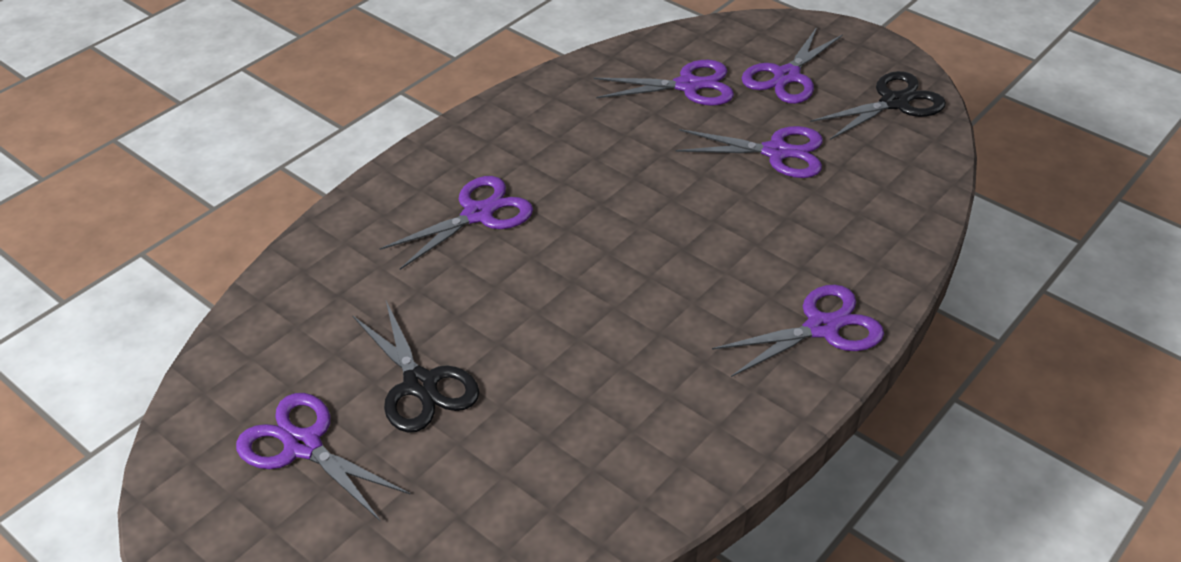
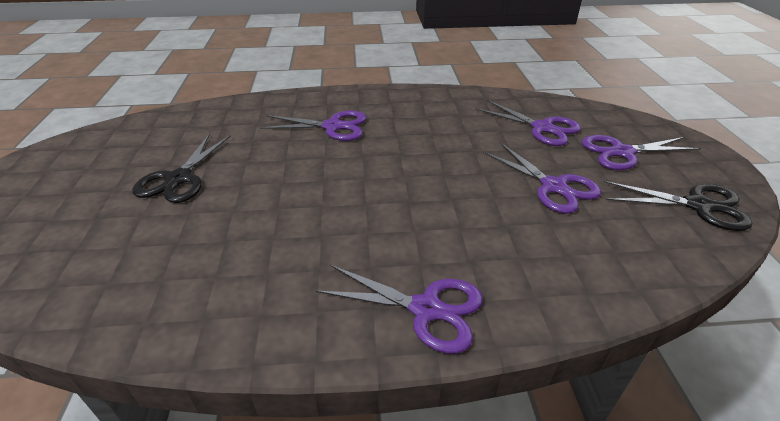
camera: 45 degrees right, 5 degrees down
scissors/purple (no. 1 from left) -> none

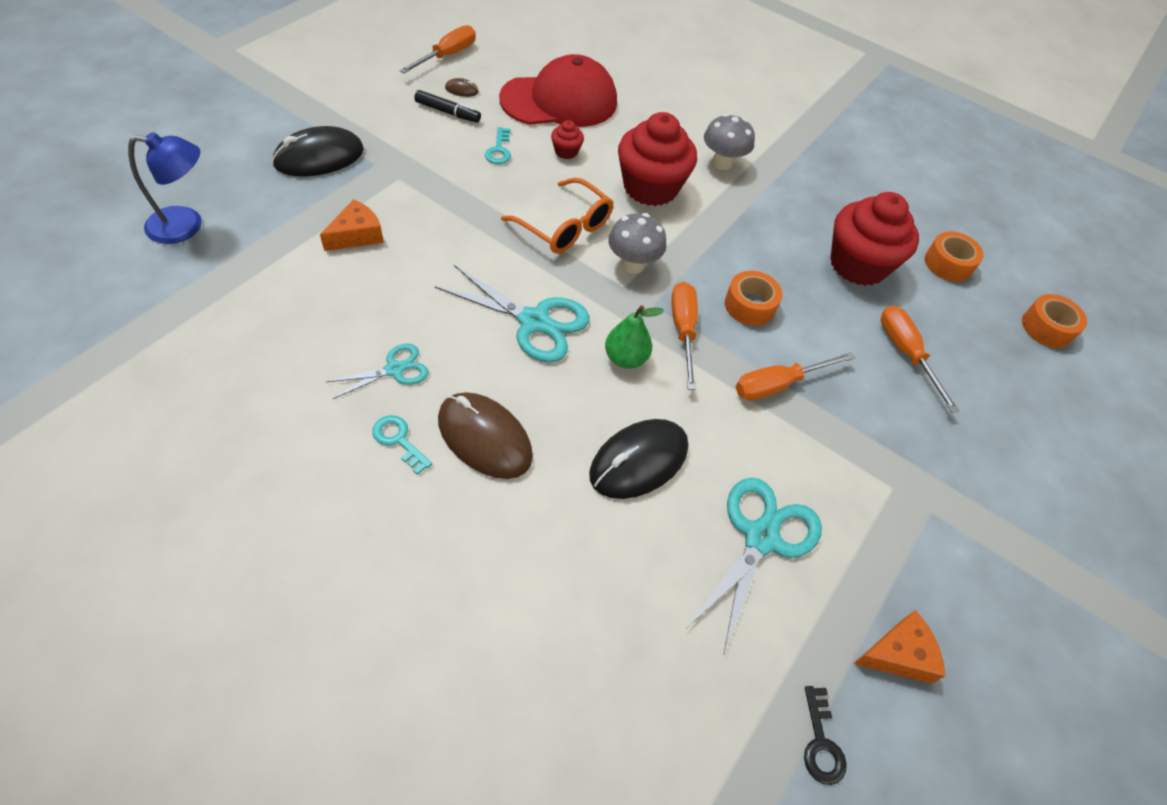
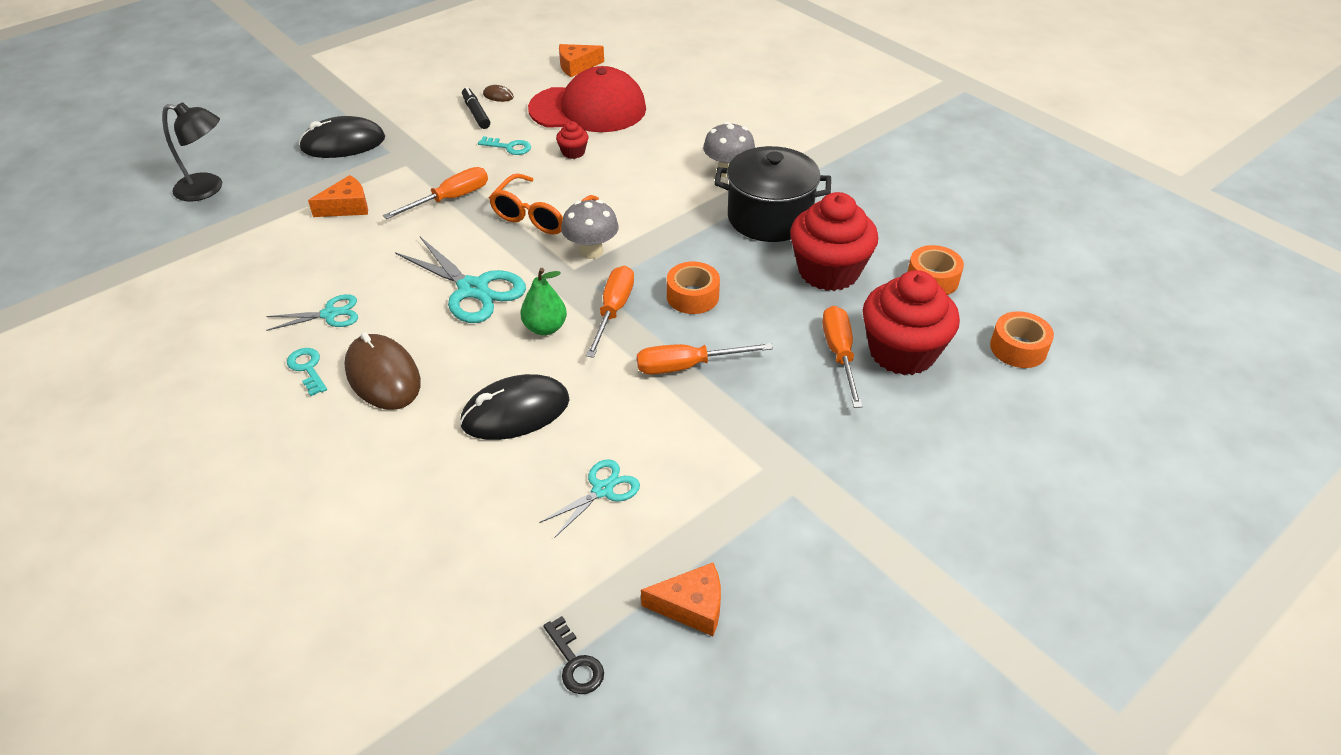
camera: 20 degrees right, 10 degrees down
lamp/blue -> lamp/black
screwdriver/orange (no. 1 from left), relocated
marker/black, 150 degrees counterclockwise
key/turquoise (no. 2 from left), 90 degrees counterclockwise
glasses/orange, 60 degrees clockwise
scissors/turquoise (no. 3 from left), x0.57
key/black, 45 degrees counterclockwise
none -> cheese/orange (no. 2 from left)
none -> pot/black
cupcake/red (no. 2 from left in the first image) -> cupcake/red (no. 3 from left), relocated

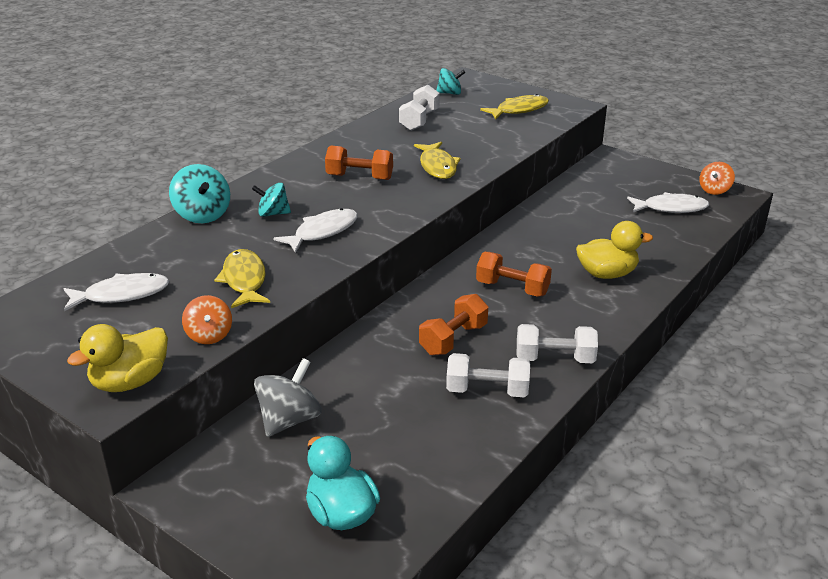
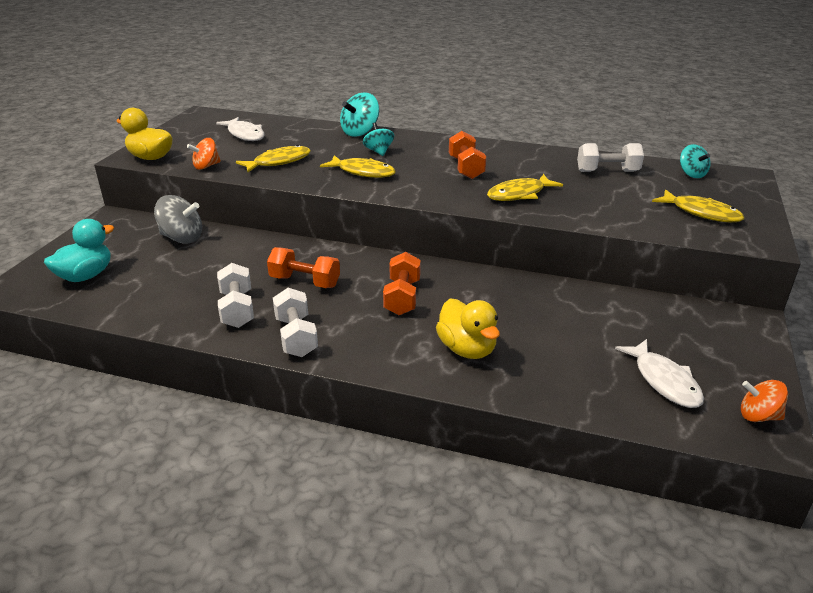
camera: 70 degrees right, 0 degrees up
fish/white (no. 2 from left) -> fish/yellow (no. 2 from left)

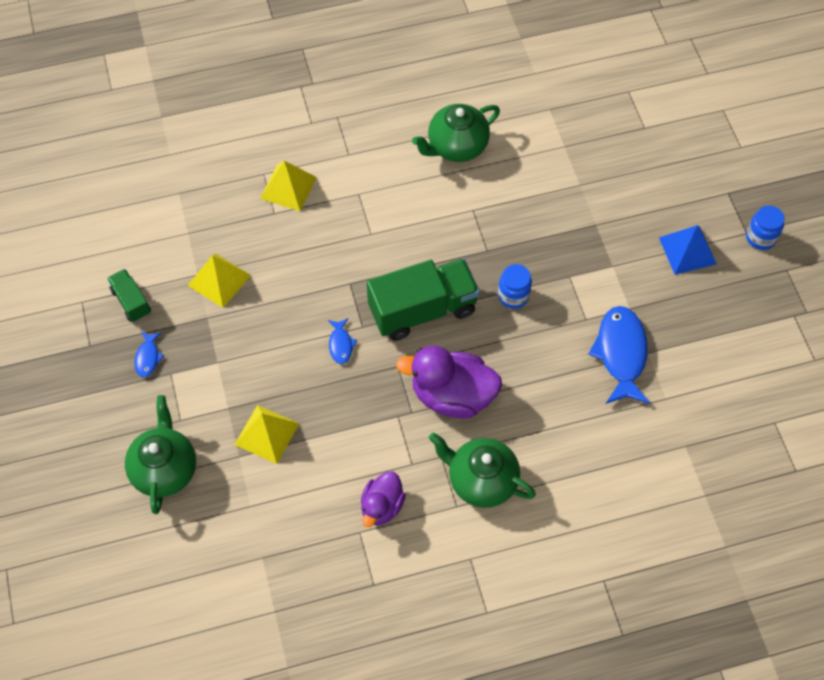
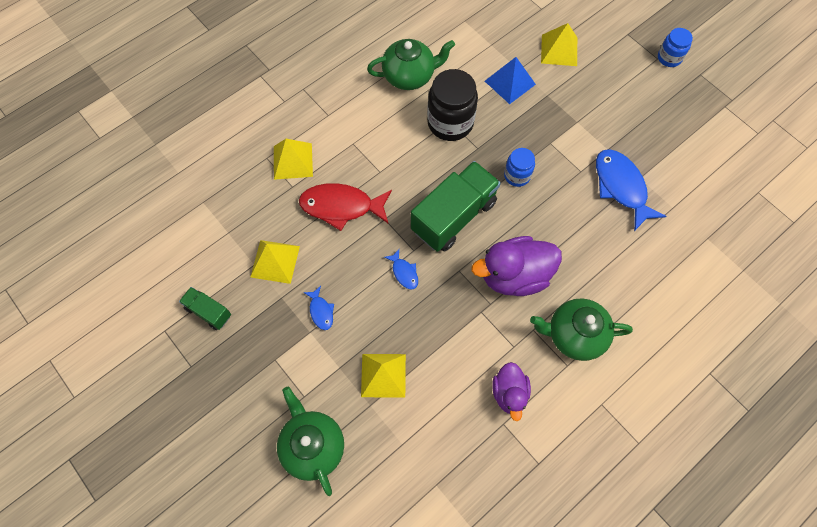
camera: 25 degrees left, 5 degrees up
none -> fish/red
fish/blue (no. 1 from left), relocated
teapot/green (no. 2 from left), 135 degrees counterclockwise
none -> jar/black
pyramid/blue, relocated
none -> pyramid/yellow (no. 4 from left)

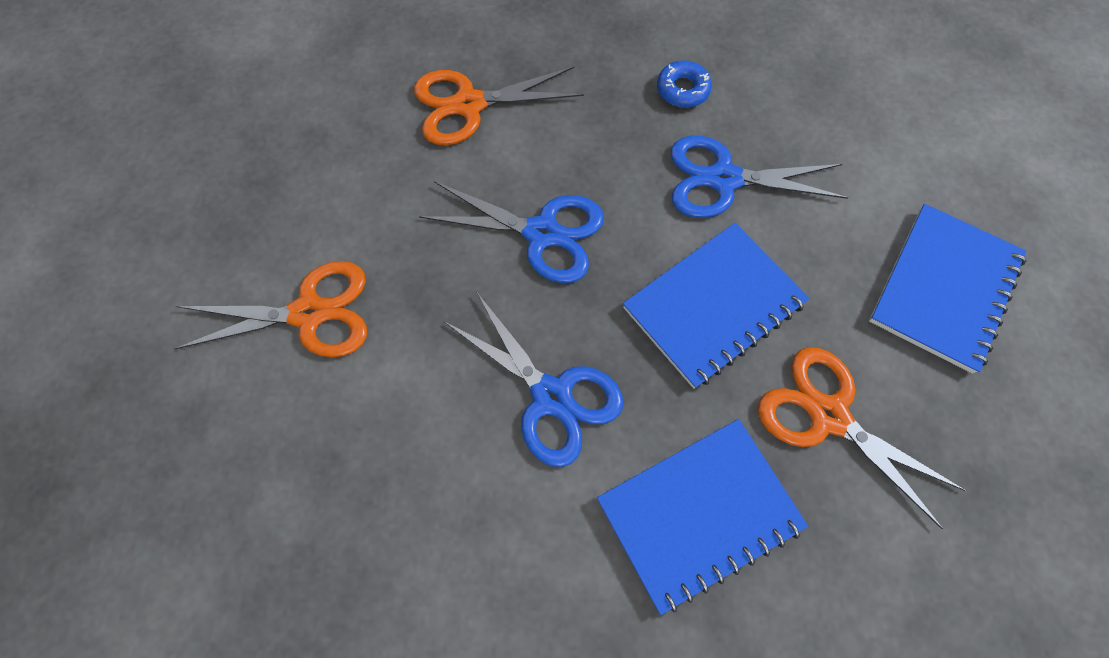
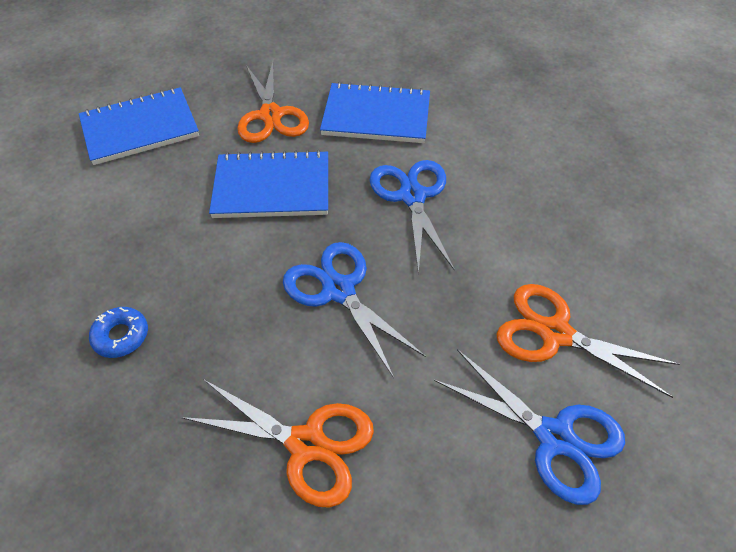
camera: 145 degrees left, 15 degrees down
scissors/blue (no. 3 from left), relocated

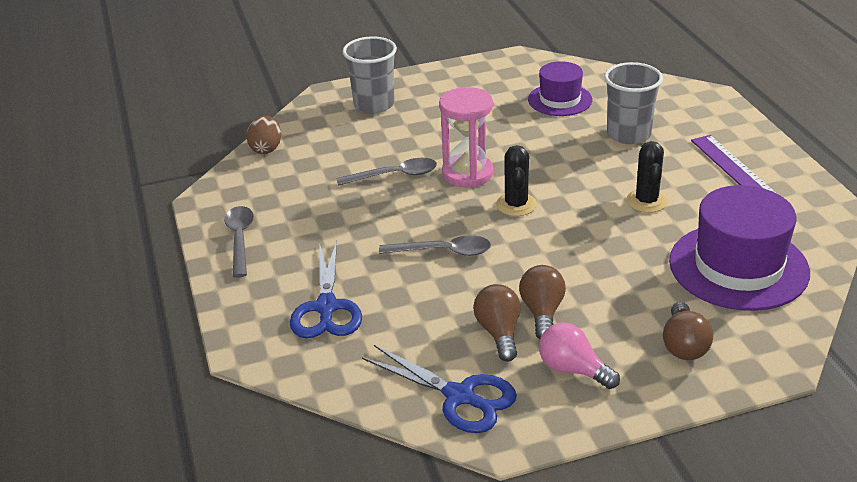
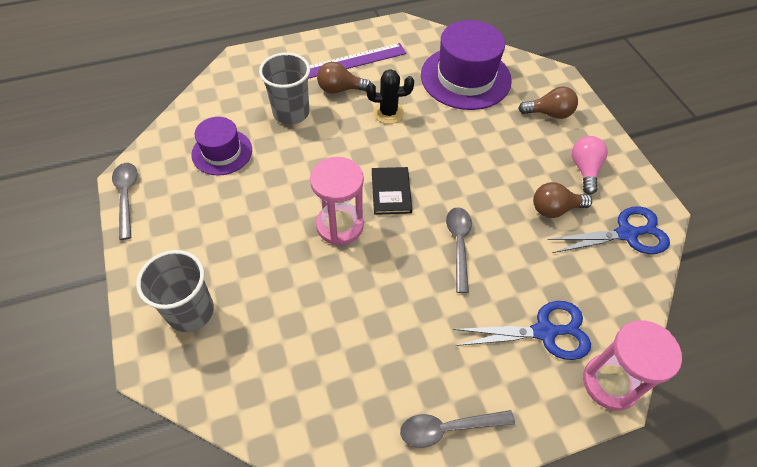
camera: 95 degrees left, 20 degrees up
spoon/grey (no. 2 from left in the first image) -> spoon/grey (no. 1 from left), relocated
light bulb/brown (no. 2 from left in the first image) -> light bulb/brown (no. 1 from left), relocated
cactus/black (no. 1 from left) -> book/black
scissors/blue (no. 2 from left), 45 degrees clockwise
light bulb/pink, 150 degrees clockwise
none -> hourglass/pink (no. 2 from left)
egg/brown -> none

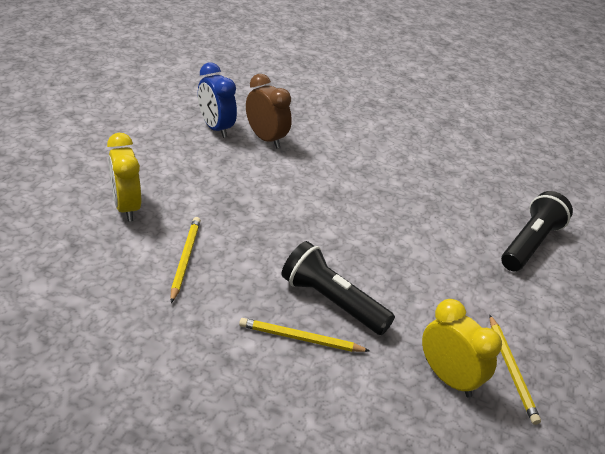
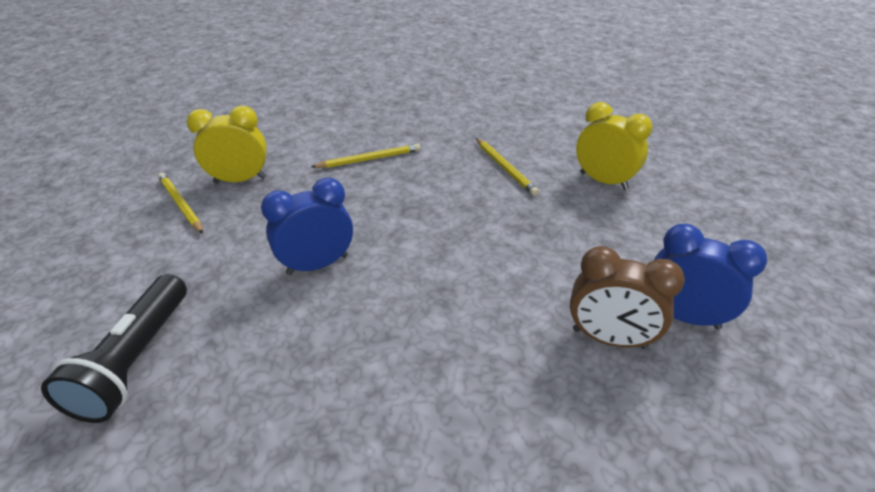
camera: 155 degrees right, 0 degrees up
clock/yellow (no. 2 from left in the first image) -> clock/yellow (no. 1 from left), 150 degrees clockwise
none -> clock/blue (no. 1 from left)
flashlight/black (no. 1 from left) -> none

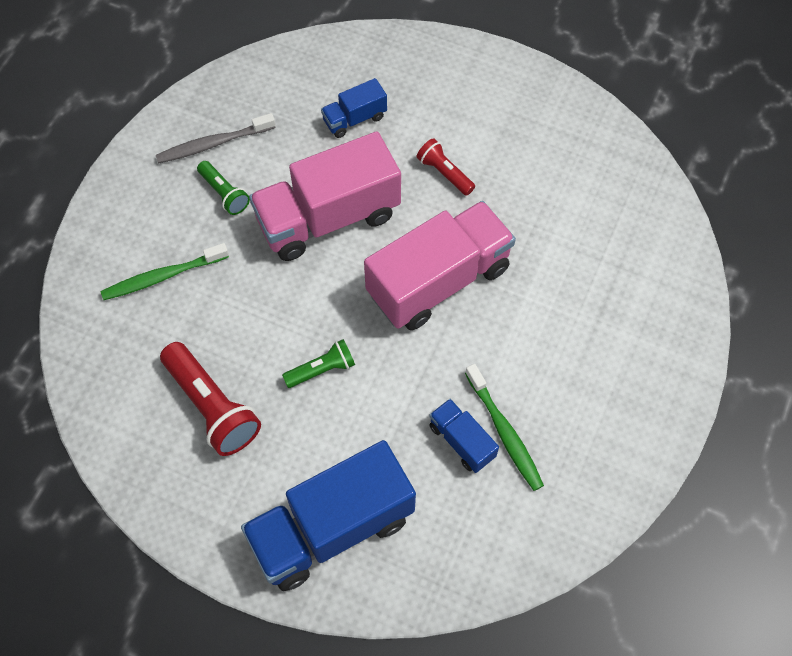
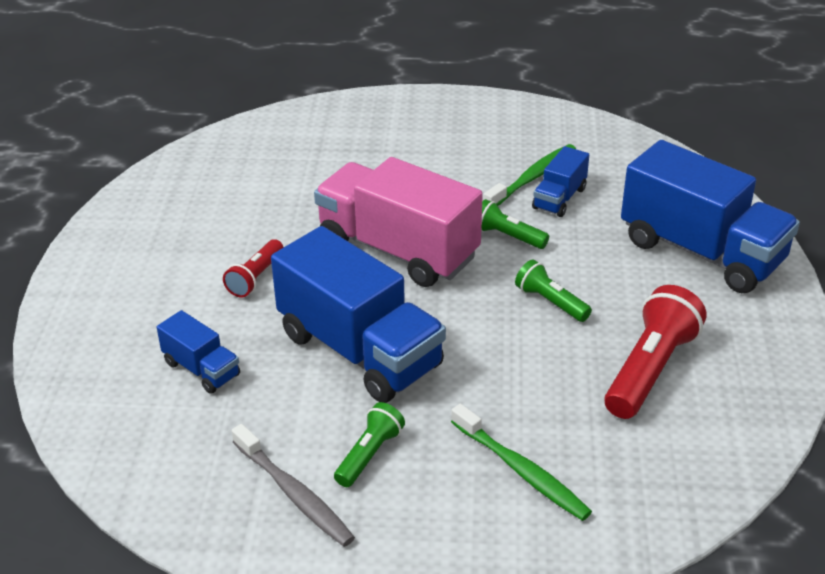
camera: 110 degrees left, 25 degrees down
truck/pink (no. 1 from left) -> truck/blue (no. 2 from left)
none -> flashlight/green (no. 2 from left)

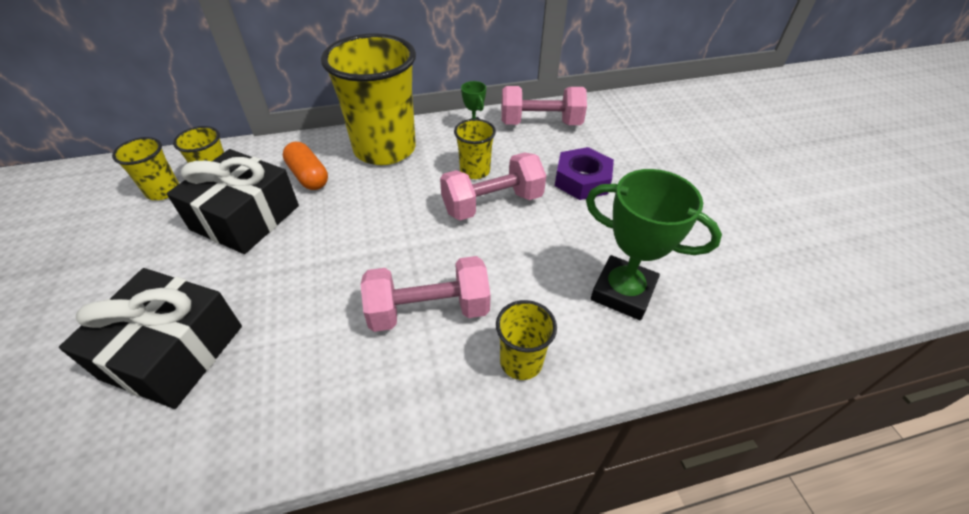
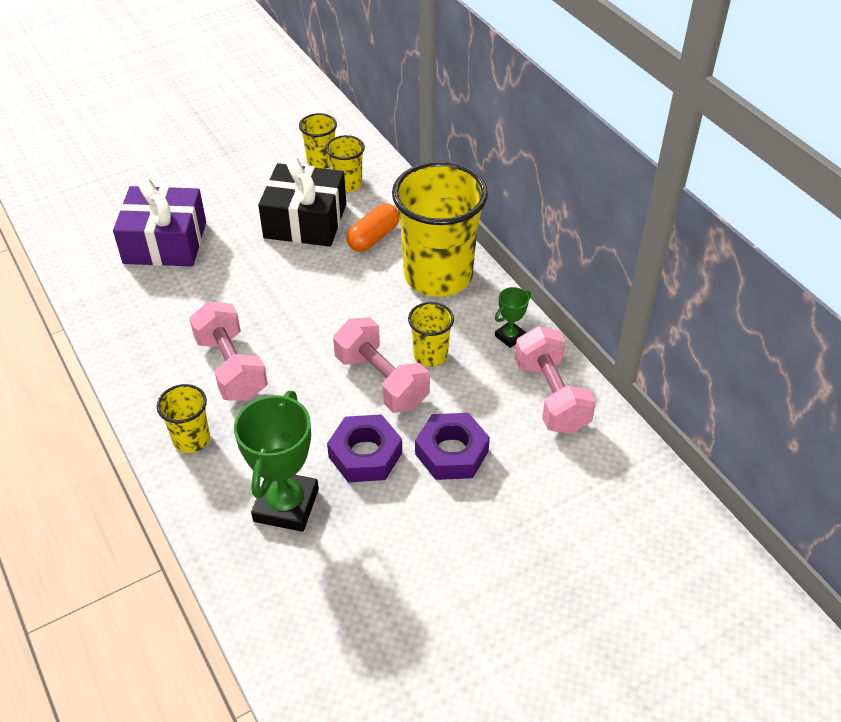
camera: 75 degrees right, 0 degrees up
gift/black (no. 1 from left) -> gift/purple
none -> nut/purple (no. 1 from left)

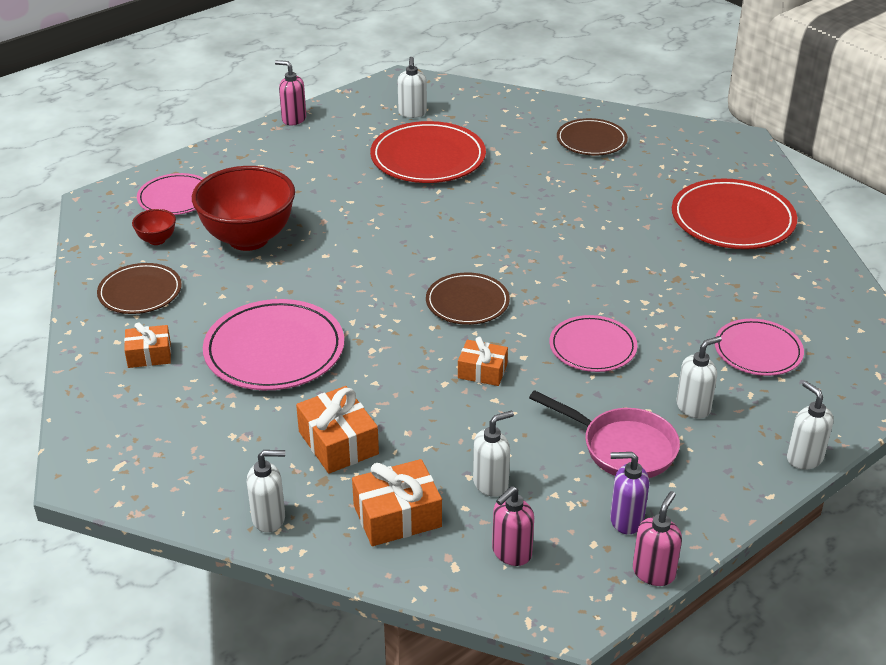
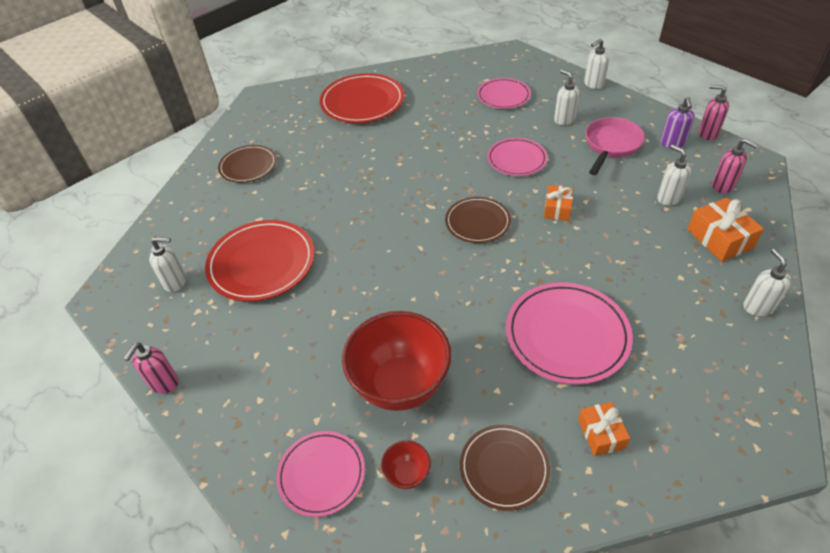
camera: 90 degrees left, 10 degrees up
gift/orange (no. 2 from left) -> none

